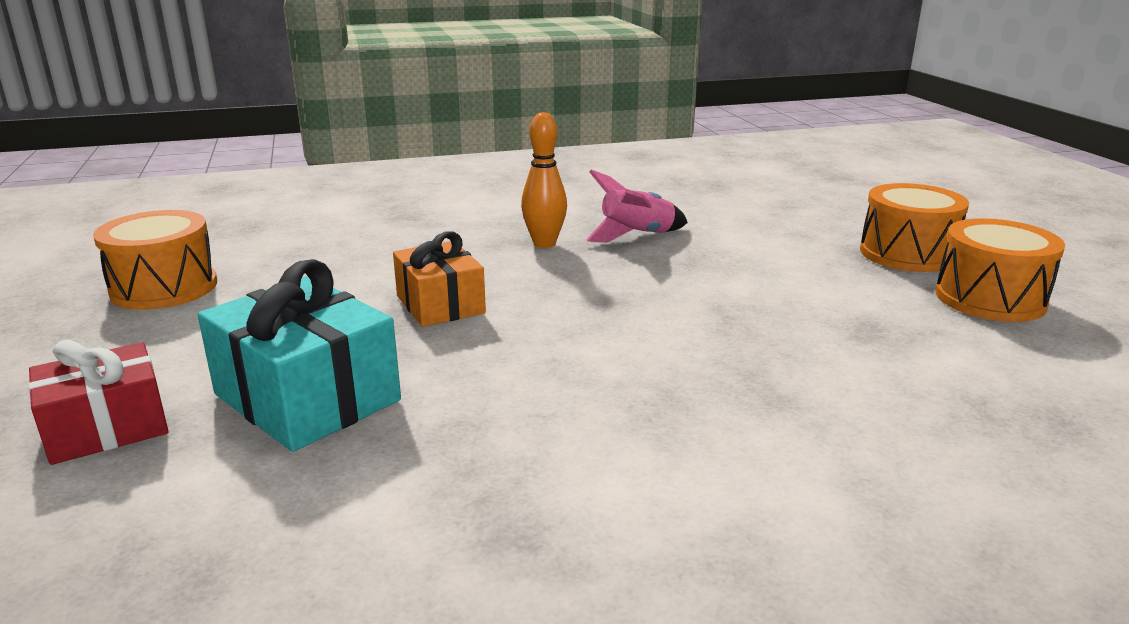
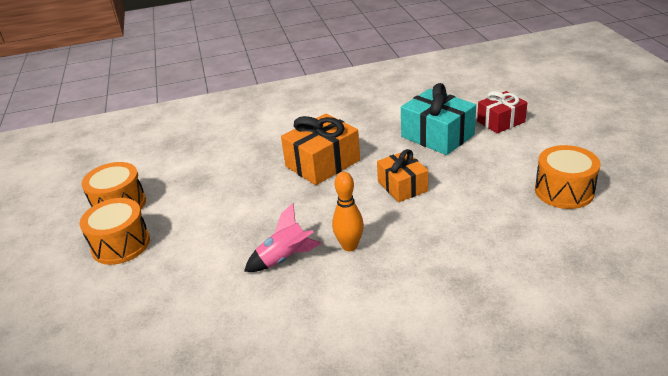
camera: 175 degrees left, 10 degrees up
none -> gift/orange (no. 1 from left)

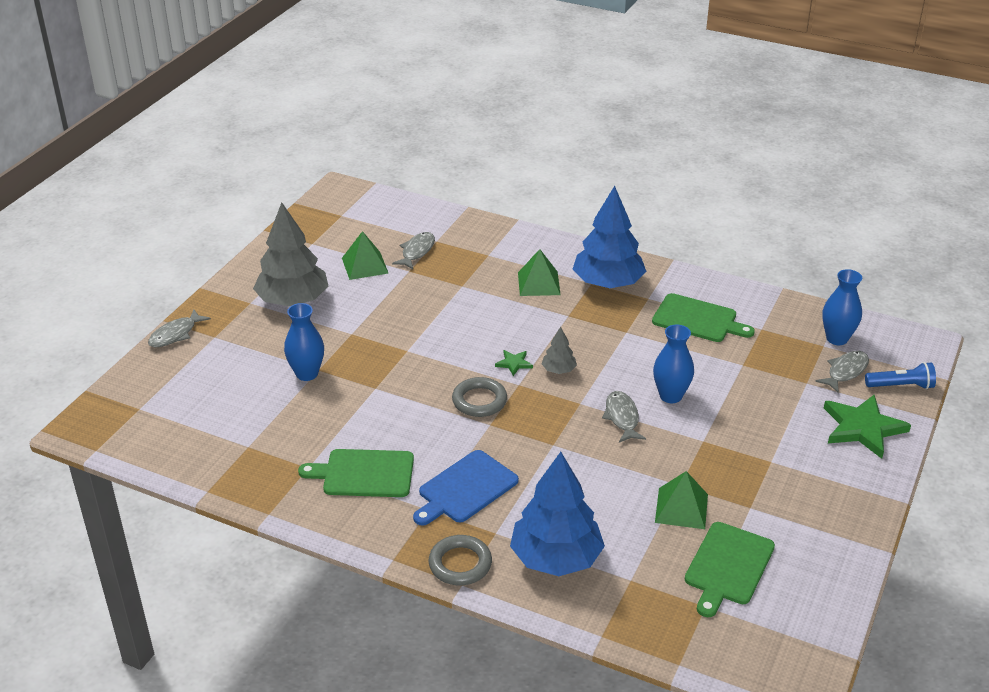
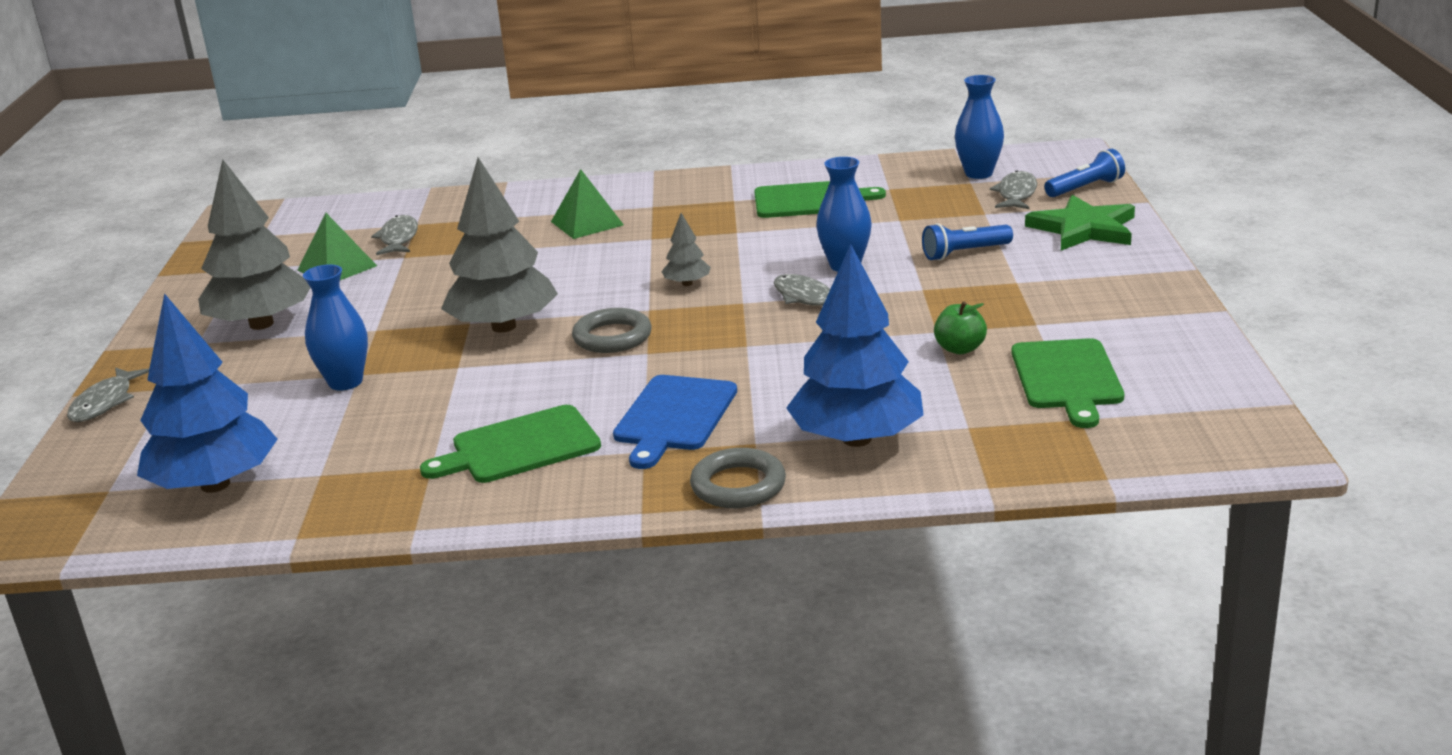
camera: 25 degrees left, 10 degrees down
tree/blue (no. 2 from left in the first image) -> tree/blue (no. 1 from left), relocated
none -> tree/grey (no. 2 from left)
none -> flashlight/blue (no. 1 from left)
pyramid/green (no. 3 from left) -> apple/green
star/green (no. 1 from left) -> none

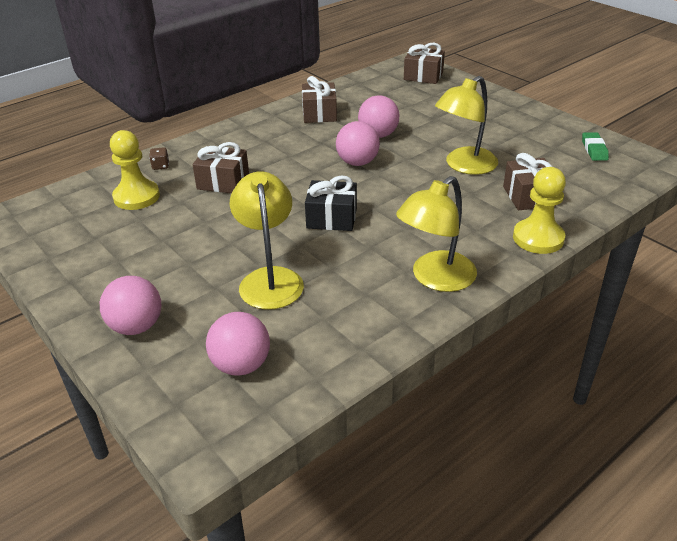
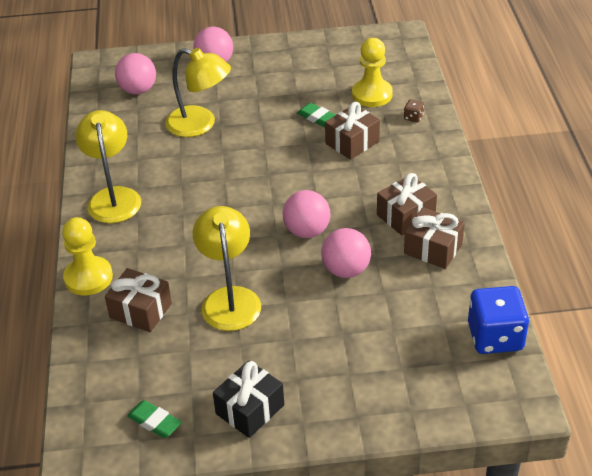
camera: 125 degrees right, 5 degrees up
gift/black, relocated
none -> eraser/green (no. 2 from left)
gift/brown (no. 3 from left), relocated
none -> dice/blue

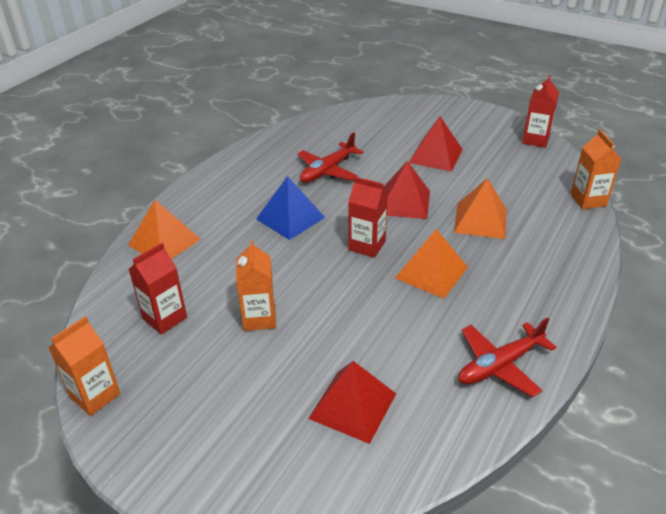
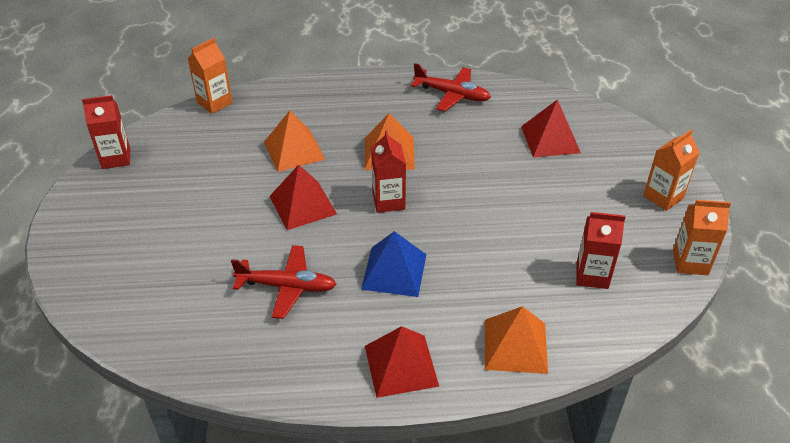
camera: 125 degrees left, 5 degrees up
pyramid/red (no. 3 from left in the first image) -> pyramid/red (no. 2 from left), relocated
carton/orange (no. 2 from left), relocated

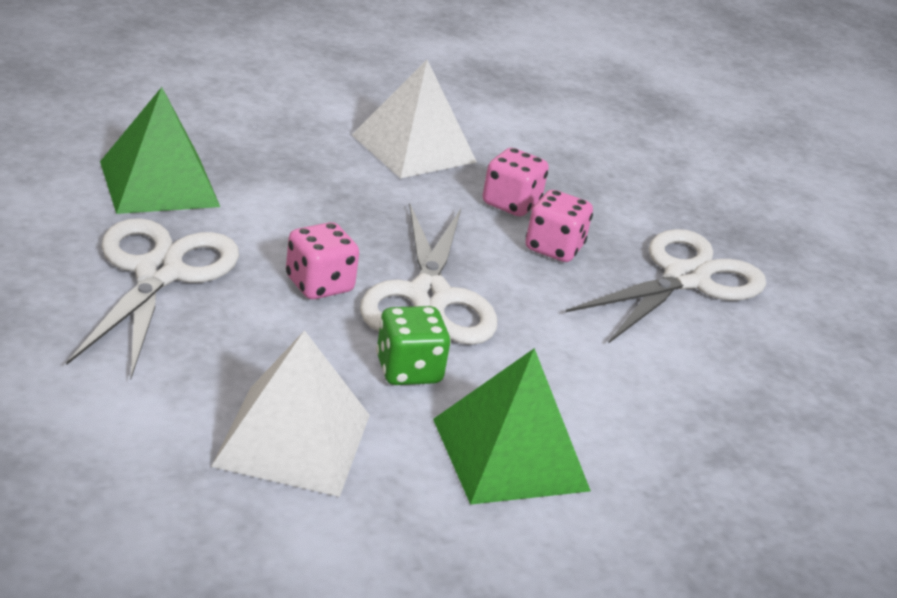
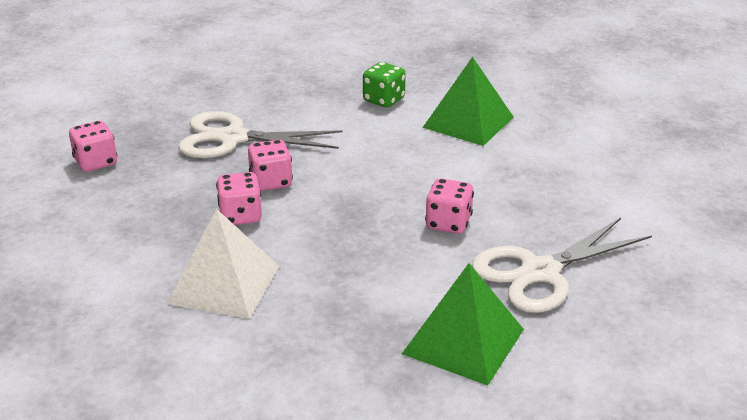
camera: 125 degrees left, 0 degrees up
none -> dice/pink (no. 1 from left)
dice/green, relocated
pyramid/white (no. 1 from left) -> none
scissors/white (no. 2 from left) -> none

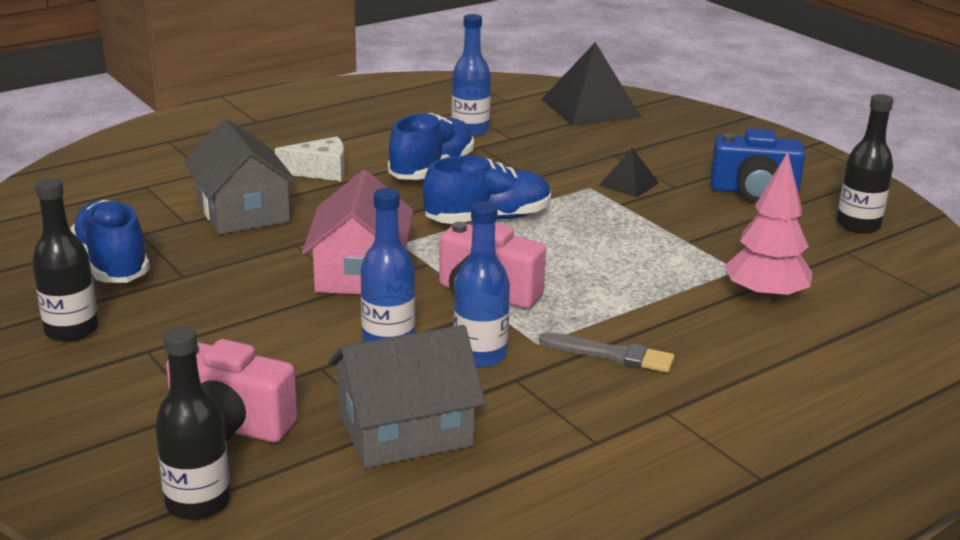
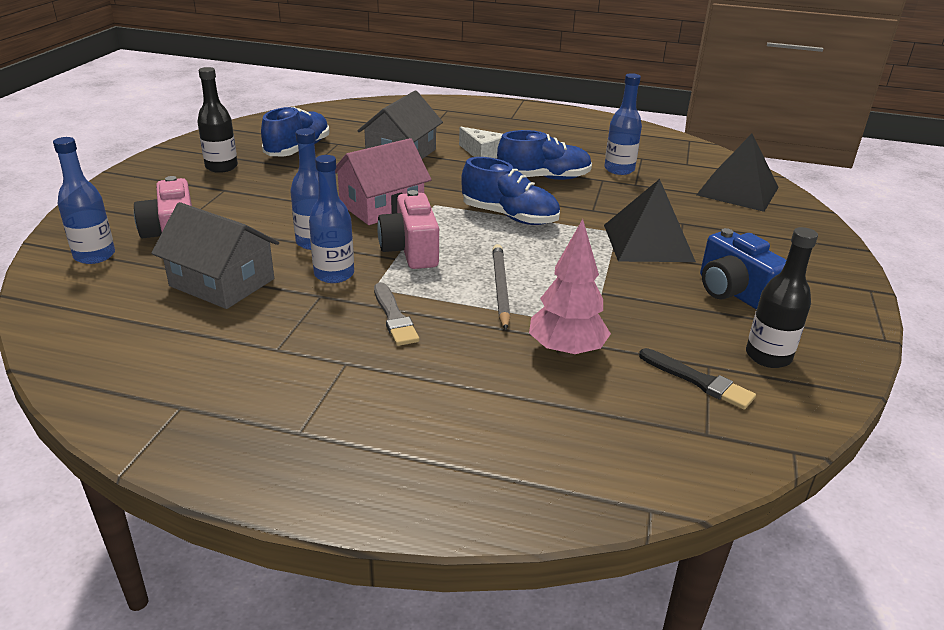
camera: 50 degrees right, 5 degrees up
bottle/black (no. 2 from left) -> bottle/blue (no. 1 from left)
none -> pencil/grey
pyramid/black (no. 2 from left in the first image) -> pyramid/black (no. 1 from left), x1.96
none -> brush/black

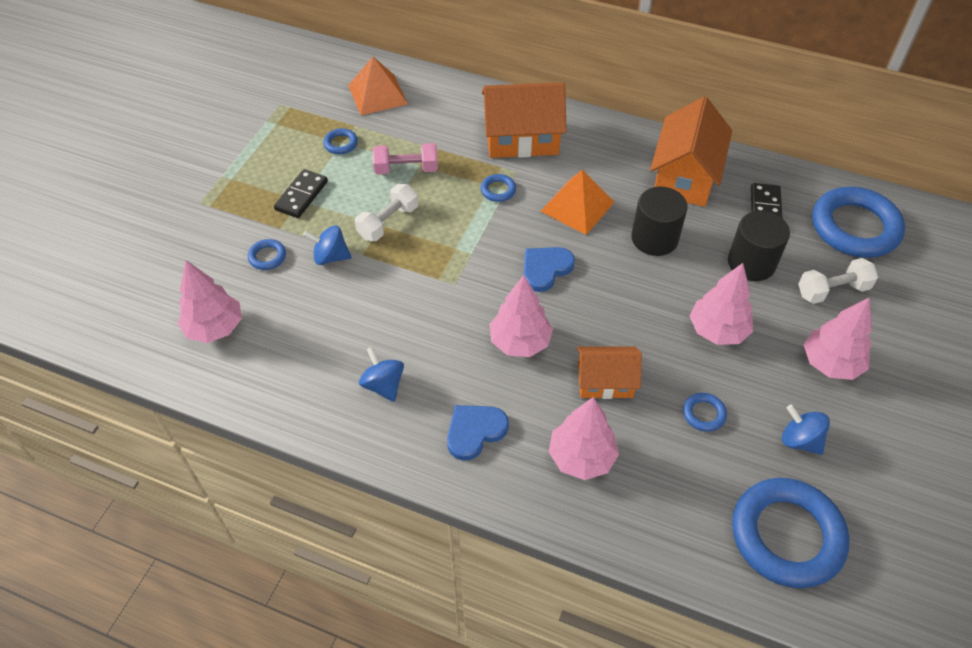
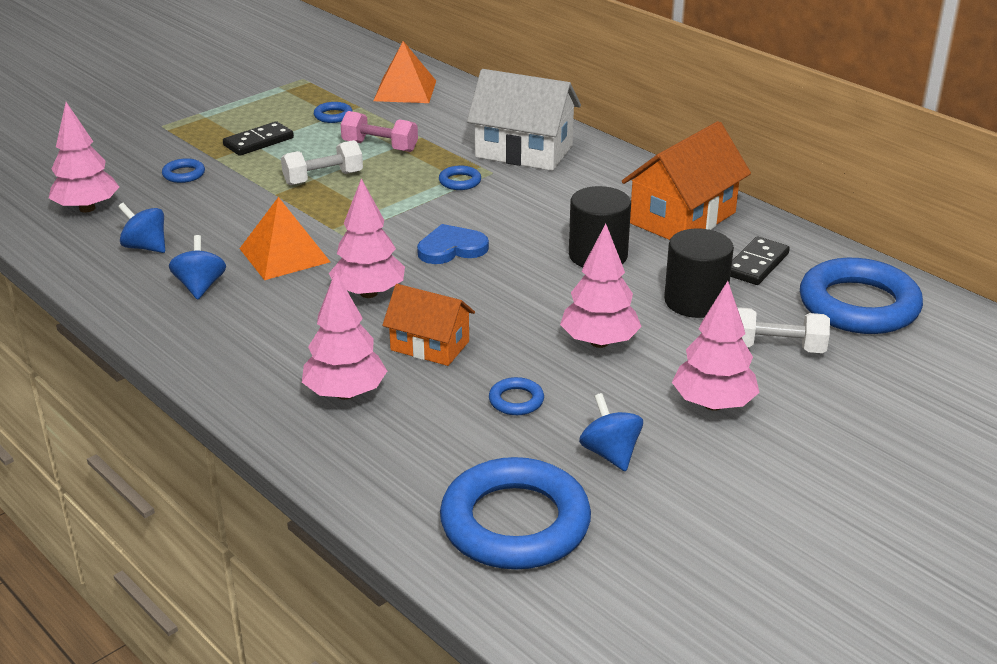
camera: 25 degrees right, 20 degrees down
spinning top/blue (no. 1 from left), relocated
pyramid/orange (no. 2 from left in the first image) -> pyramid/orange (no. 1 from left), relocated
house/orange (no. 1 from left) -> house/white
heart/blue (no. 1 from left) -> none

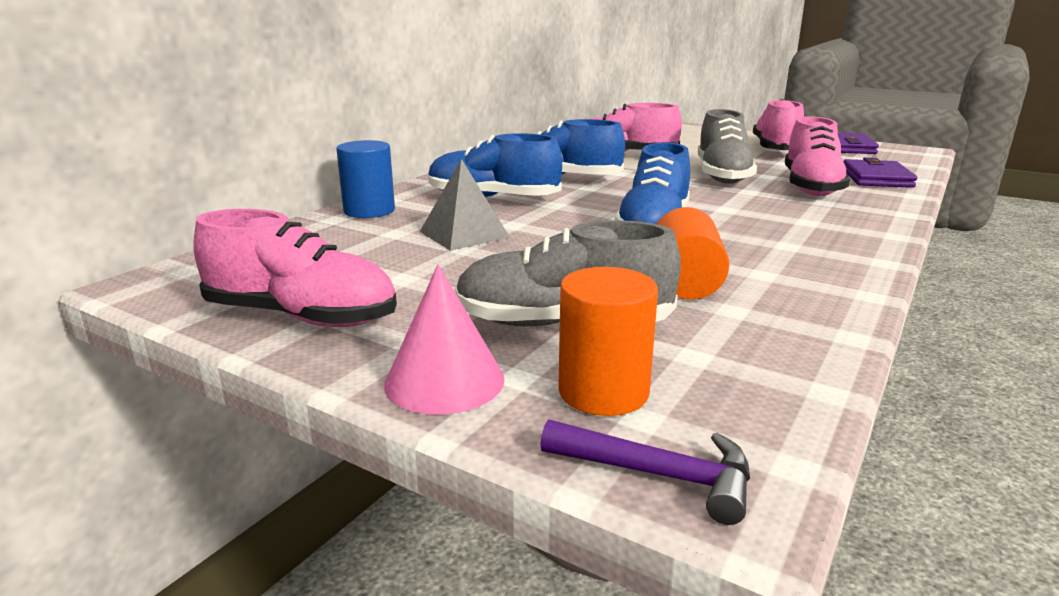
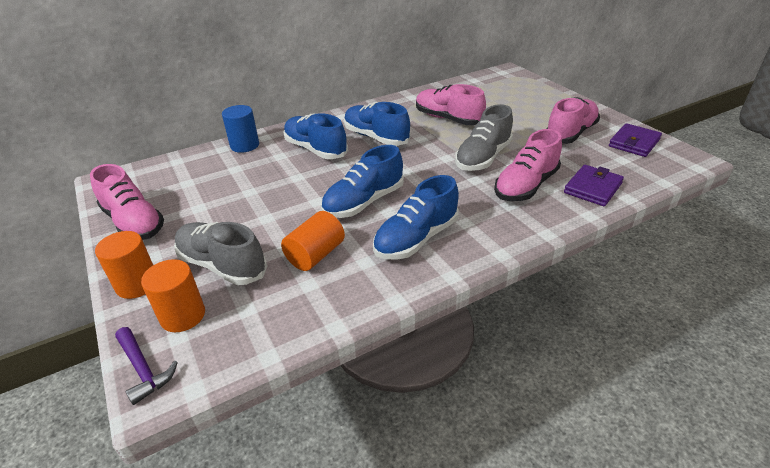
camera: 30 degrees right, 15 degrees up
cone/pink -> cylinder/orange (no. 1 from left)
none -> shoe/blue (no. 4 from left)
pyramid/grey -> none

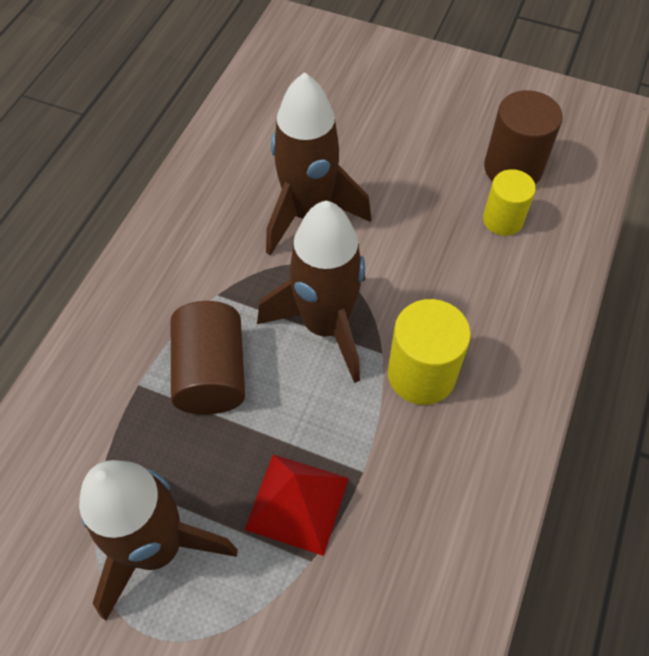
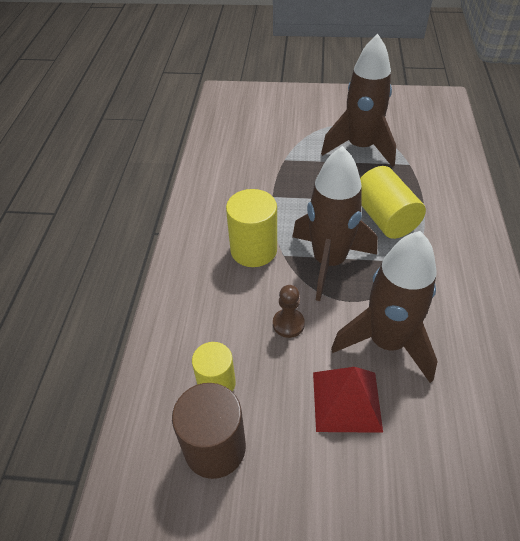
camera: 165 degrees right, 10 degrees down
none -> pawn/brown
pyramid/red, relocated
cylinder/brown (no. 1 from left) -> cylinder/yellow (no. 3 from left)

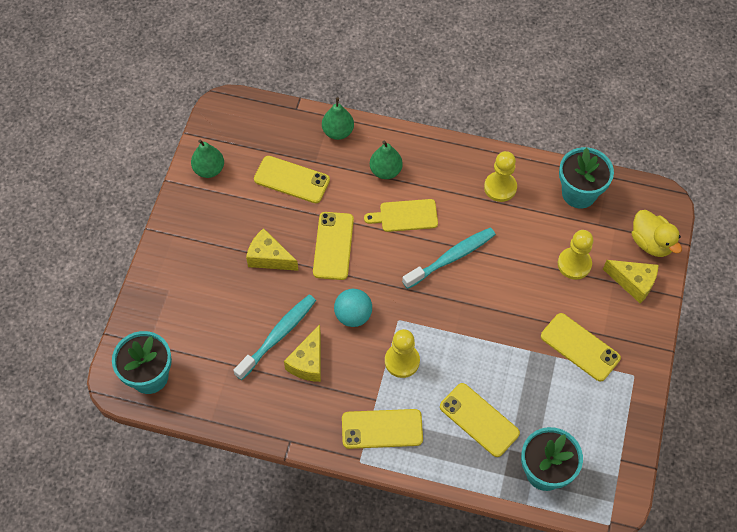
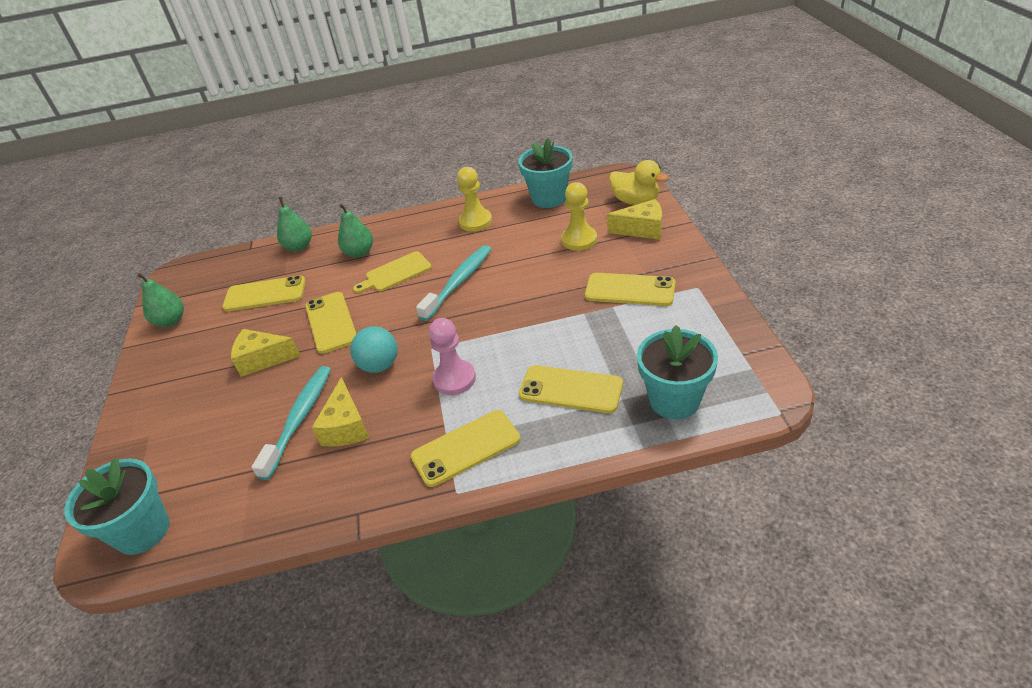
camera: 20 degrees left, 20 degrees down
pawn/yellow (no. 1 from left) -> pawn/pink

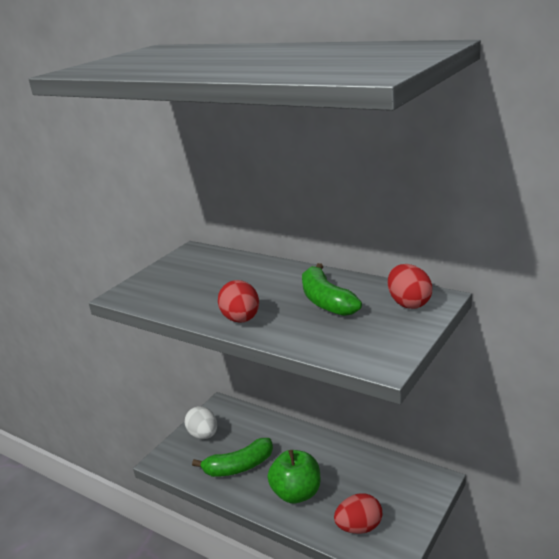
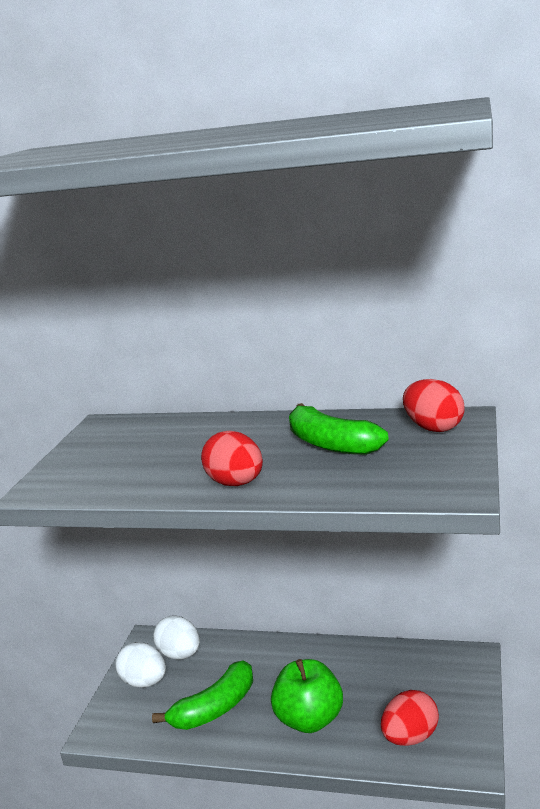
camera: 20 degrees left, 5 degrees down
none -> egg/white (no. 2 from left)

